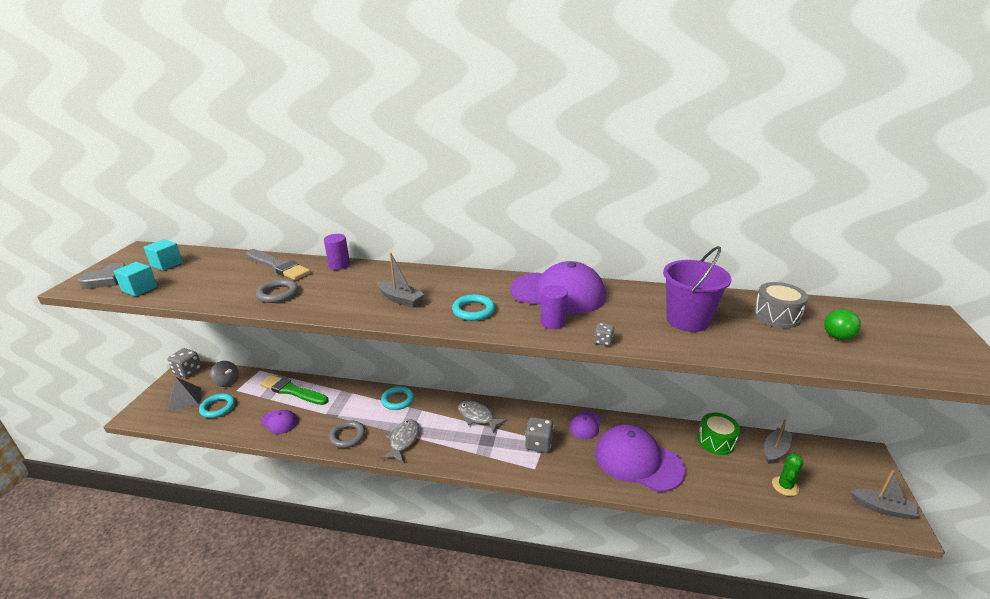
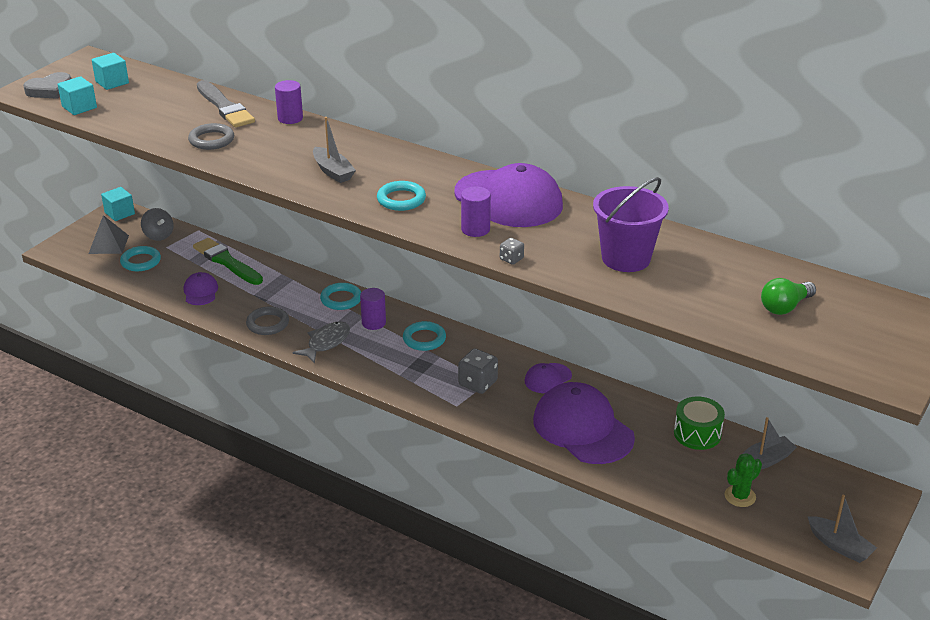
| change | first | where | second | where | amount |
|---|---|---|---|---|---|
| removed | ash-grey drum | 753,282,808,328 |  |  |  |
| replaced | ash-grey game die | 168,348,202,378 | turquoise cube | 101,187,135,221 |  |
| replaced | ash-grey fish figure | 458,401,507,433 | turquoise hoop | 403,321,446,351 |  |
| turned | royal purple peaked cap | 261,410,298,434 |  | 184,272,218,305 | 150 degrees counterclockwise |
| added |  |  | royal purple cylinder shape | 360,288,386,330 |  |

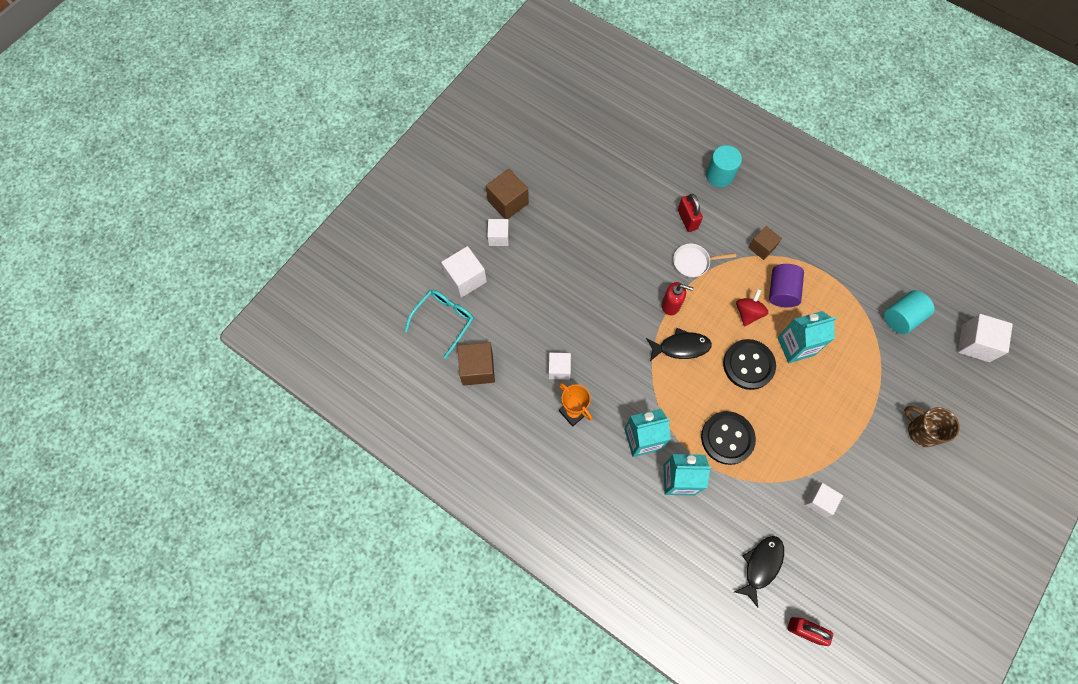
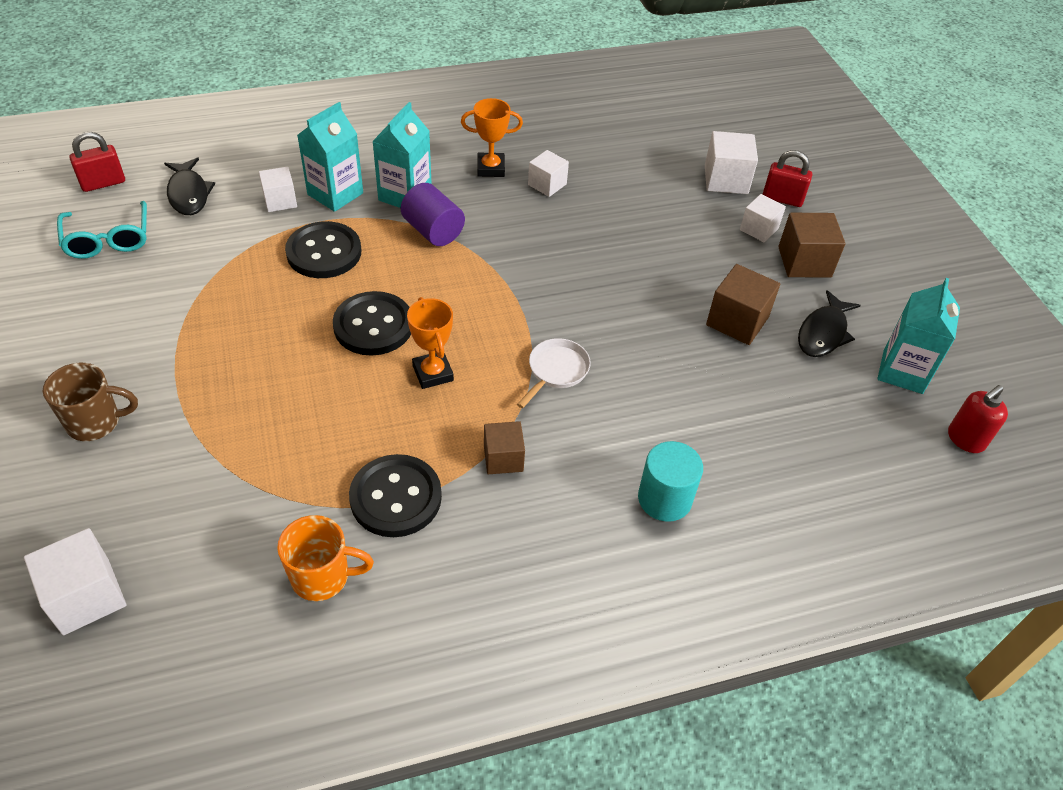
| change | first | where | second | where | amount |
|---|---|---|---|---|---|
| moved | scarlet small lock | 678,194,703,232 |  | 762,150,812,207 |  |
| moved | royal purple cylinder shape | 769,264,804,307 |  | 401,183,465,246 |  |
| moved | scarlet soap pump | 662,282,693,315 |  | 948,385,1008,453 |  |
| replaced | scarlet toy top | 736,289,768,327 | orange-coloured trophy | 407,297,454,389 |  |
| moved | turquoise glasses | 405,290,474,359 |  | 57,201,147,259 |  |
| removed | turquoise cylinder shape | 884,290,935,334 |  |  |  |
| moved | turquoise juice carton | 777,311,836,363 |  | 877,278,960,394 |  |
| moved | ebony fish figure | 646,328,712,361 |  | 798,290,861,357 |  |
| moved | dark brown cube | 458,342,495,385 |  | 706,264,780,345 |  |
| moved | white cube | 805,483,843,517 |  | 259,167,297,212 |  |
| added |  |  | ebony shirt button | 349,454,442,537 |  |
| added |  |  | orange-coloured tea mug | 277,515,374,601 |  |

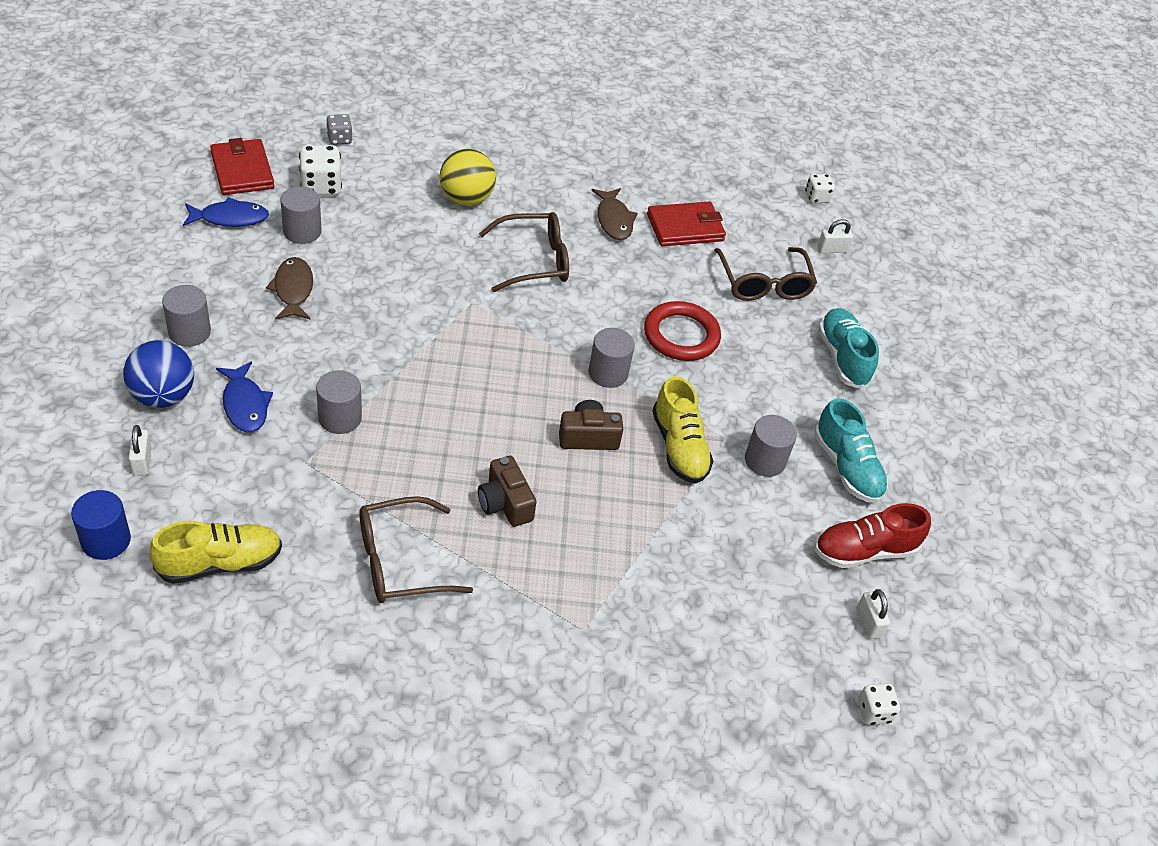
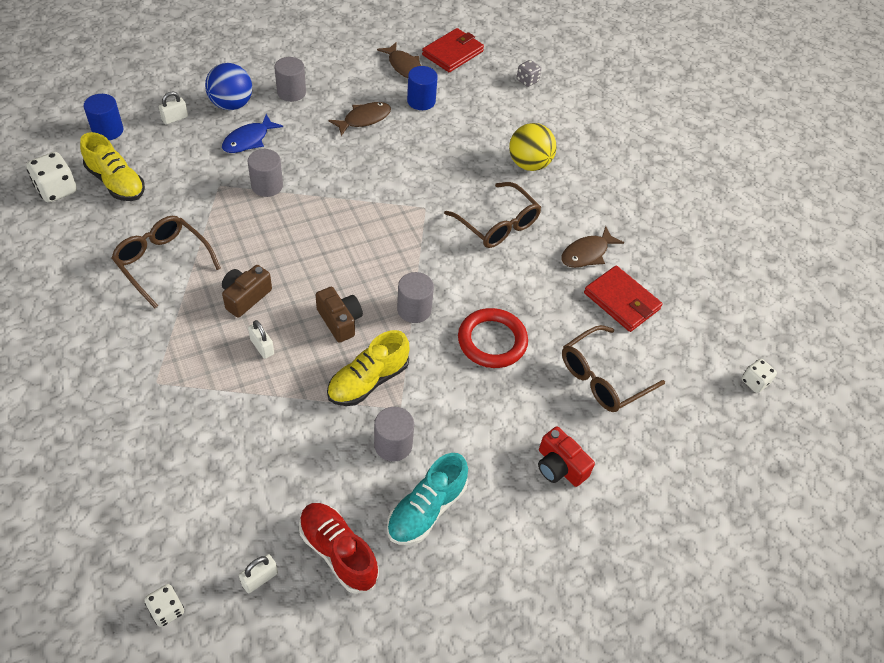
| change | first | where | second | where | amount |
|---|---|---|---|---|---|
| moved | white game die | 299,145,342,196 |  | 26,152,77,203 |  |
| recoloured | ash-grey cylinder shape | 280,186,322,244 | royal blue cylinder shape | 407,66,438,110 |  |
| recoloured | royal blue fish figure | 183,197,269,227 | dark brown fish figure | 377,42,421,78 |  |
| moved | white small lock | 818,219,853,253 |  | 248,320,274,359 |  |
| replaced | turquoise sneaker | 818,308,879,389 | scarlet photo camera | 538,426,595,487 |  |

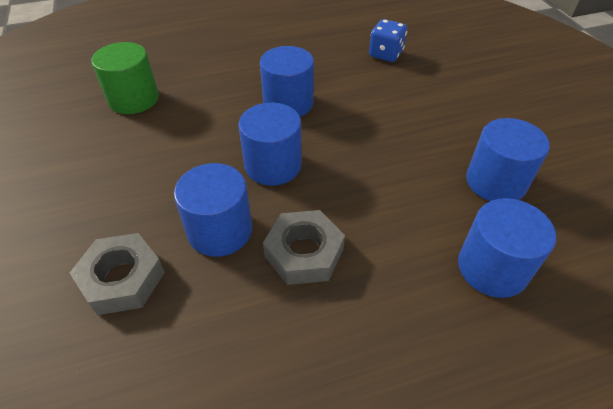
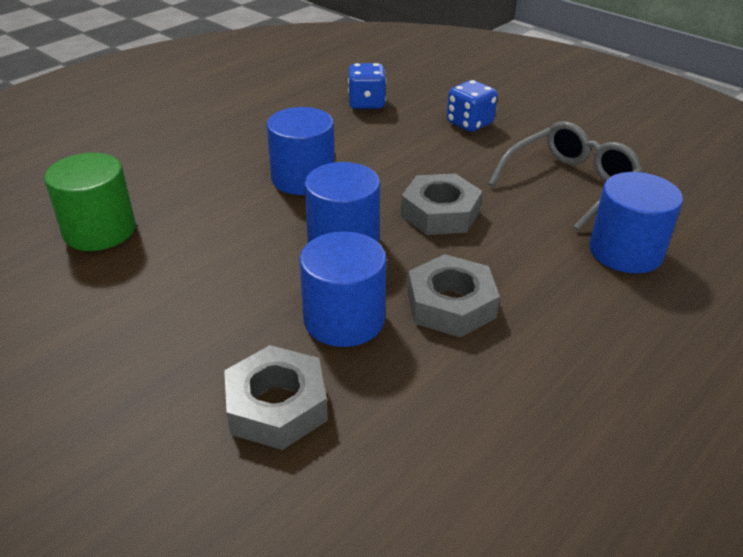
| change | first | where | second | where | amount |
|---|---|---|---|---|---|
| replaced | royal blue cylinder shape | 466,118,550,201 | ash-grey glasses | 489,121,643,230 |  |
| added |  |  | royal blue game die | 447,80,497,132 |  |
| added |  |  | ash-grey nut | 401,174,482,235 |  |

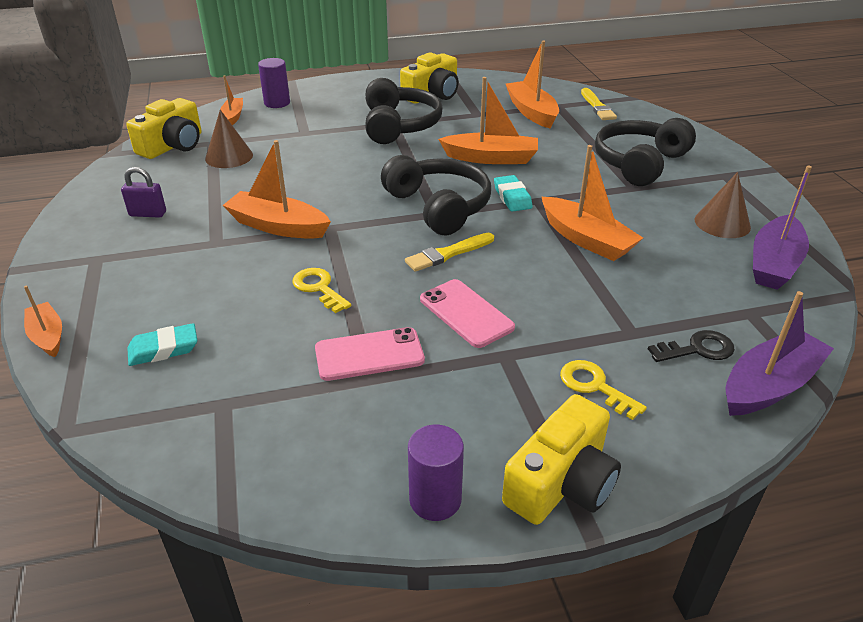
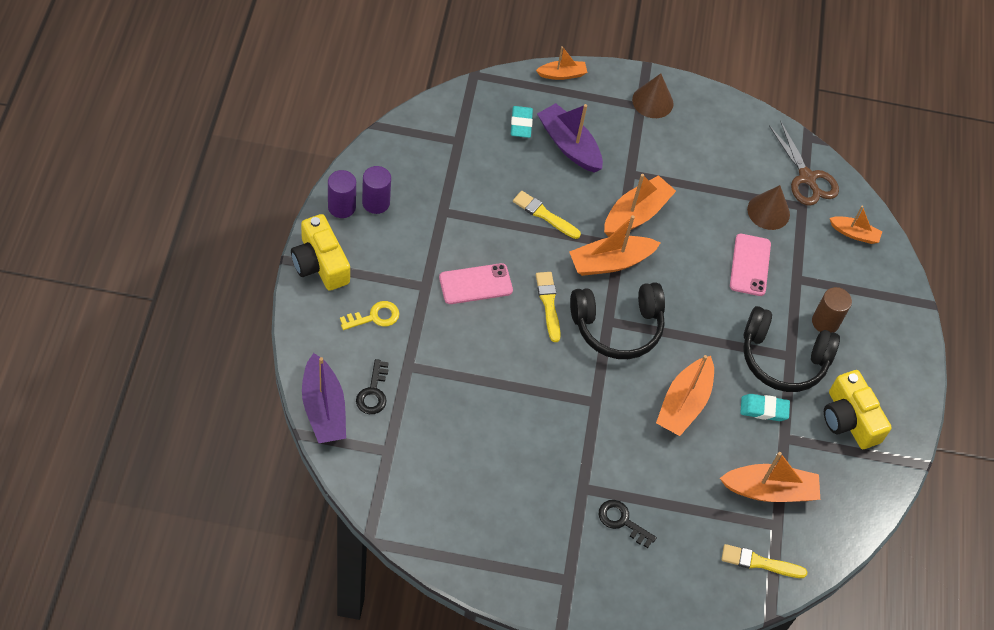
| change | first | where | second | where | amount |
|---|---|---|---|---|---|
| moved | royal purple cylinder shape | 258,58,290,108 |  | 362,166,391,214 |  |
| replaced | golden photo camera | 126,98,202,159 | dark brown pair of scissors | 769,121,839,206 |  |
| replaced | ebony over-ear headphones | 595,118,696,186 | ebony door key | 599,500,657,548 |  |
| moved | orange-coloured sailboat | 542,145,643,261 |  | 569,215,660,276 |  |
| moved | royal purple sailboat | 753,165,812,290 |  | 537,103,603,172 |  |
| removed | royal purple small lock | 121,167,166,218 |  |  |  |
| moved | dark brown solid cone | 695,172,751,238 |  | 632,73,673,118 |  |
| moved | turquoise pencil eraser | 494,175,533,212 |  | 740,394,790,421 |  |
| replaced | golden door key | 292,268,351,313 | golden paintbrush | 513,191,581,239 |  |
| moved | rose-pink phone | 315,327,425,381 |  | 730,234,771,296 |  |
| added |  |  | dark brown cylinder shape | 812,287,852,332 |  |

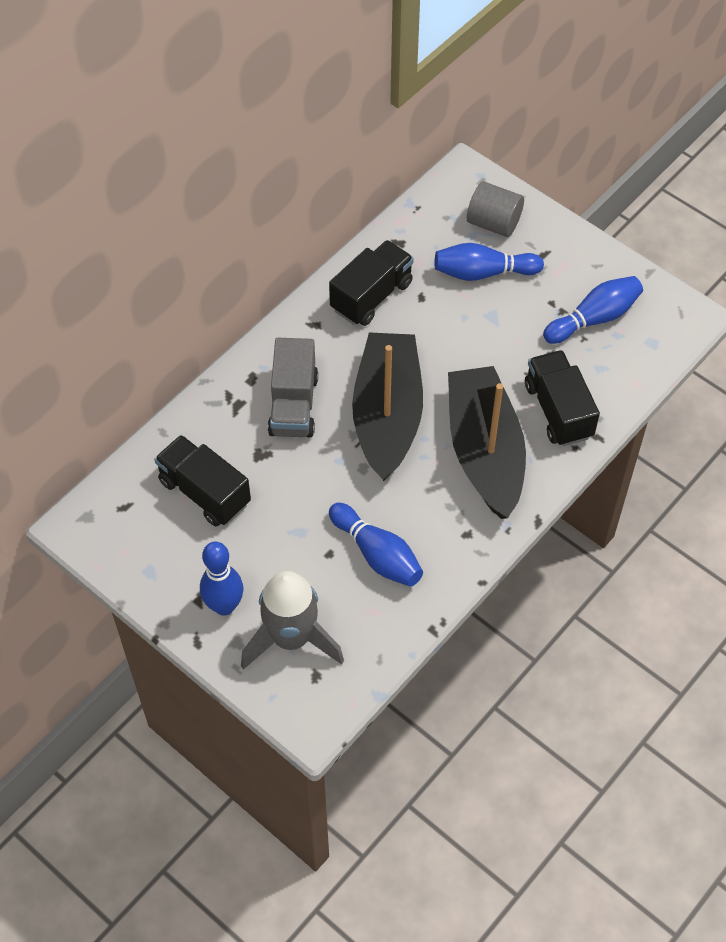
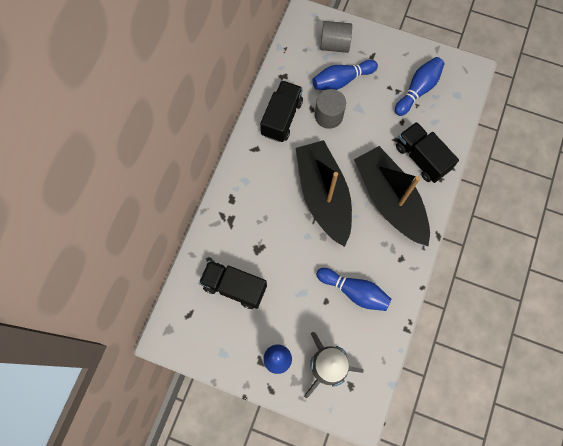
| change | first | where | second | where | amount |
|---|---|---|---|---|---|
| removed | ash-grey lorry | 268,338,318,438 |  |  |  |
| added |  |  | ash-grey cylinder shape | 315,89,346,129 |  |

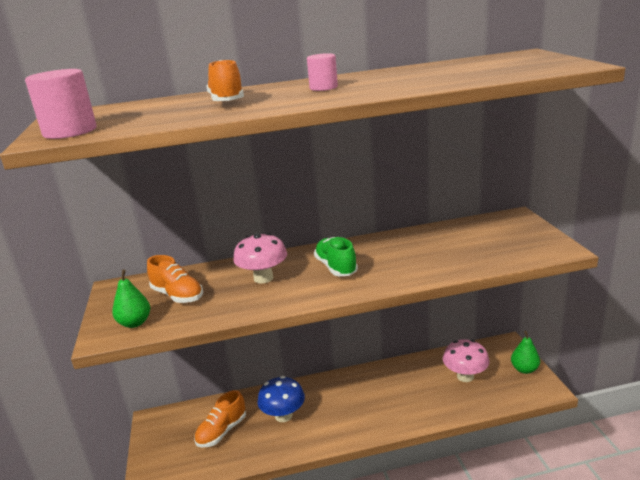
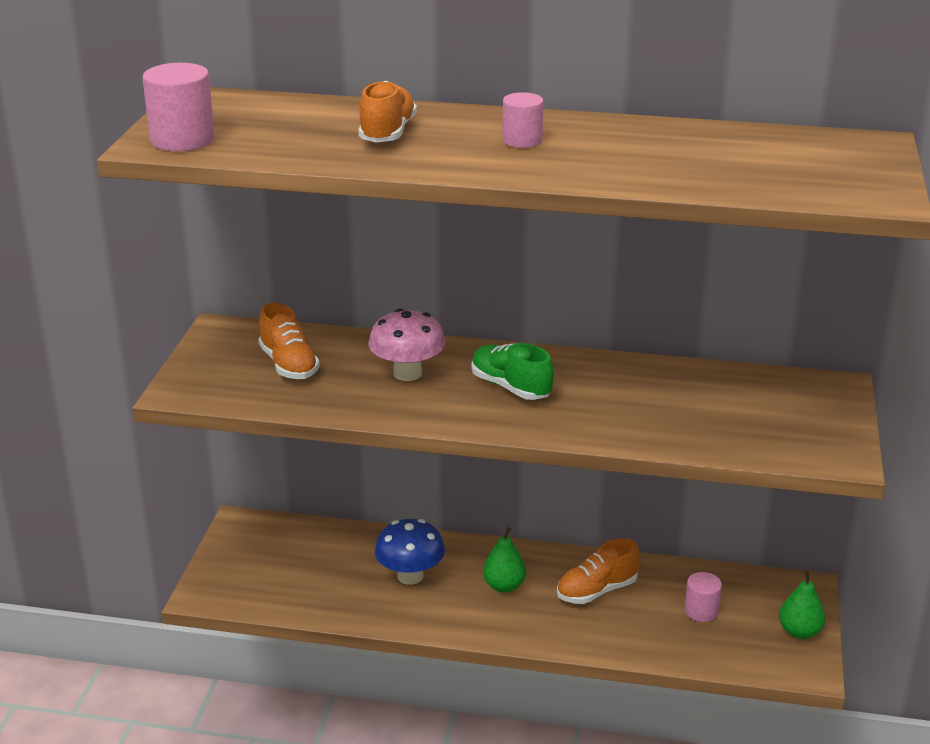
| change | first | where | second | where | amount |
|---|---|---|---|---|---|
| turned | green sneaker | 314,237,358,276 |  | 471,343,554,400 | 45 degrees counterclockwise |
| moved | green pear | 112,270,150,328 |  | 483,527,526,593 |  |
| replaced | rose-pink fungus | 443,339,489,382 | rose-pink cylinder shape | 685,572,722,622 |  |
| moved | orange-coloured sneaker | 194,390,246,447 |  | 557,538,640,604 |  |

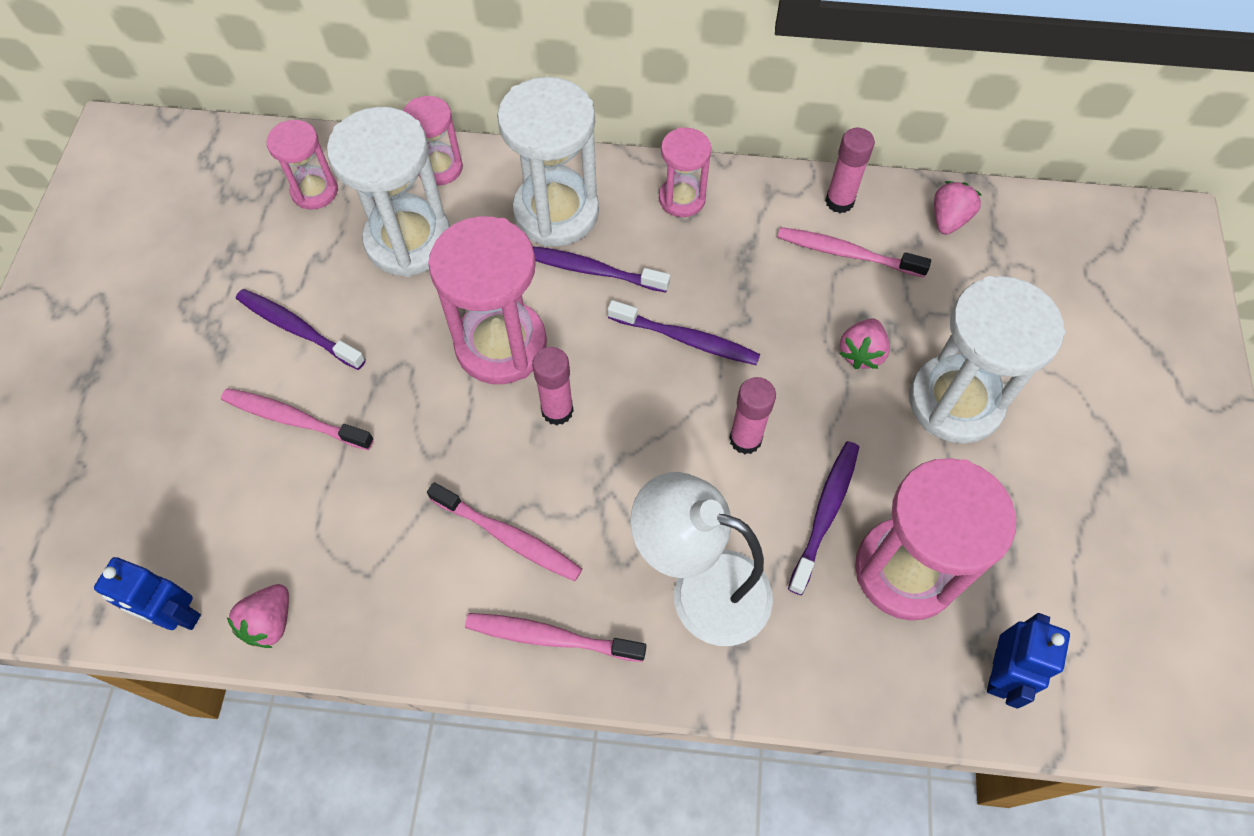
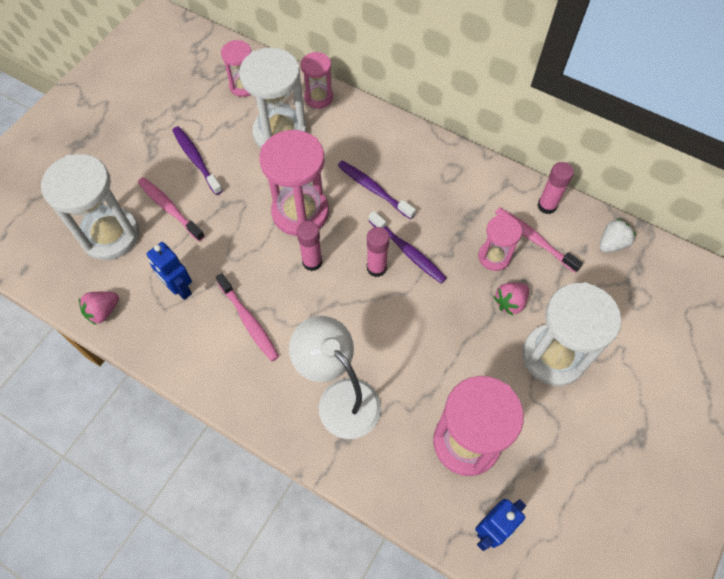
| change | first | where | second | where | amount |
|---|---|---|---|---|---|
| moved | white hourglass | 497,77,599,247 |  | 41,154,139,260 |  |
| moved | rose-pink hourglass | 659,128,711,217 |  | 478,215,522,271 |  |
| recoloured | rose-pink toy strawberry | 934,181,981,235 | white toy strawberry | 599,218,636,252 |  |
| moved | rose-pink stick of glue | 729,377,776,454 |  | 367,227,389,277 |  |
| removed | royal purple tooth brush | 788,441,859,595 |  |  |  |
| moved | royal blue robot | 94,557,201,630 |  | 147,242,192,300 |  |
| removed | rose-pink tooth brush | 465,613,646,662 |  |  |  |

